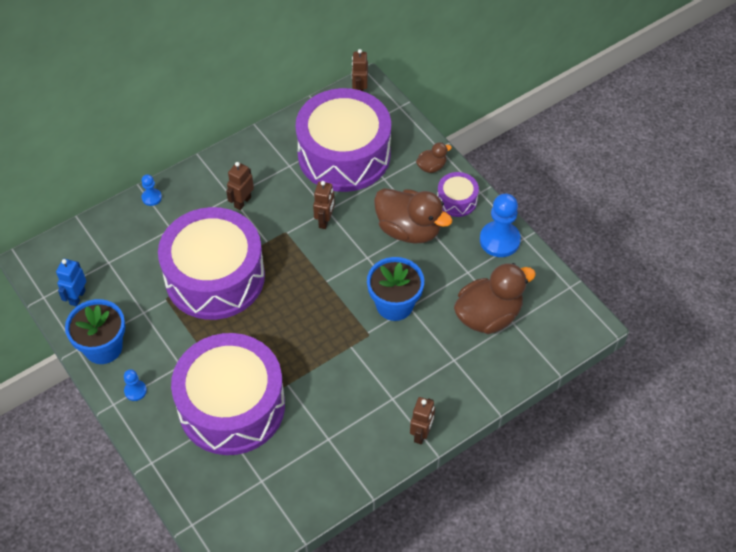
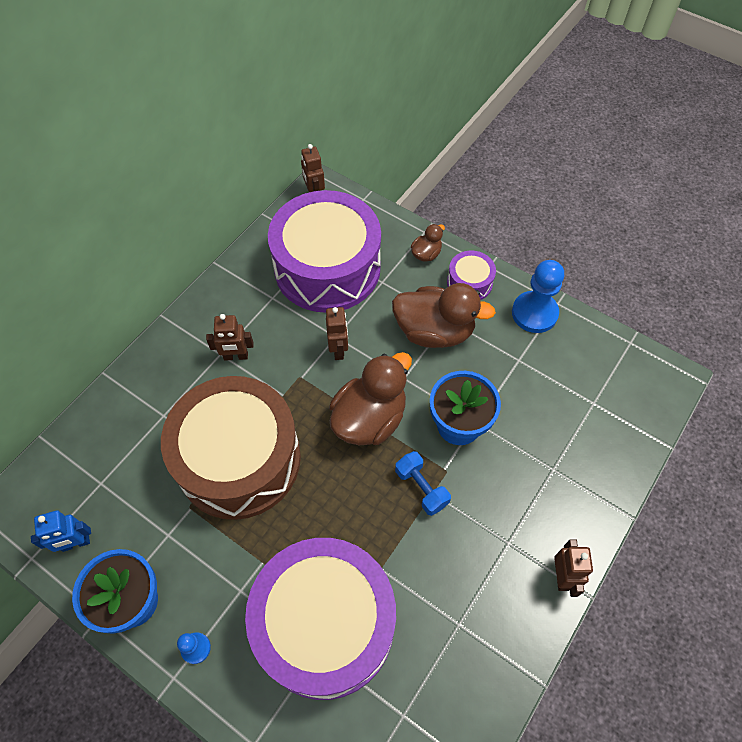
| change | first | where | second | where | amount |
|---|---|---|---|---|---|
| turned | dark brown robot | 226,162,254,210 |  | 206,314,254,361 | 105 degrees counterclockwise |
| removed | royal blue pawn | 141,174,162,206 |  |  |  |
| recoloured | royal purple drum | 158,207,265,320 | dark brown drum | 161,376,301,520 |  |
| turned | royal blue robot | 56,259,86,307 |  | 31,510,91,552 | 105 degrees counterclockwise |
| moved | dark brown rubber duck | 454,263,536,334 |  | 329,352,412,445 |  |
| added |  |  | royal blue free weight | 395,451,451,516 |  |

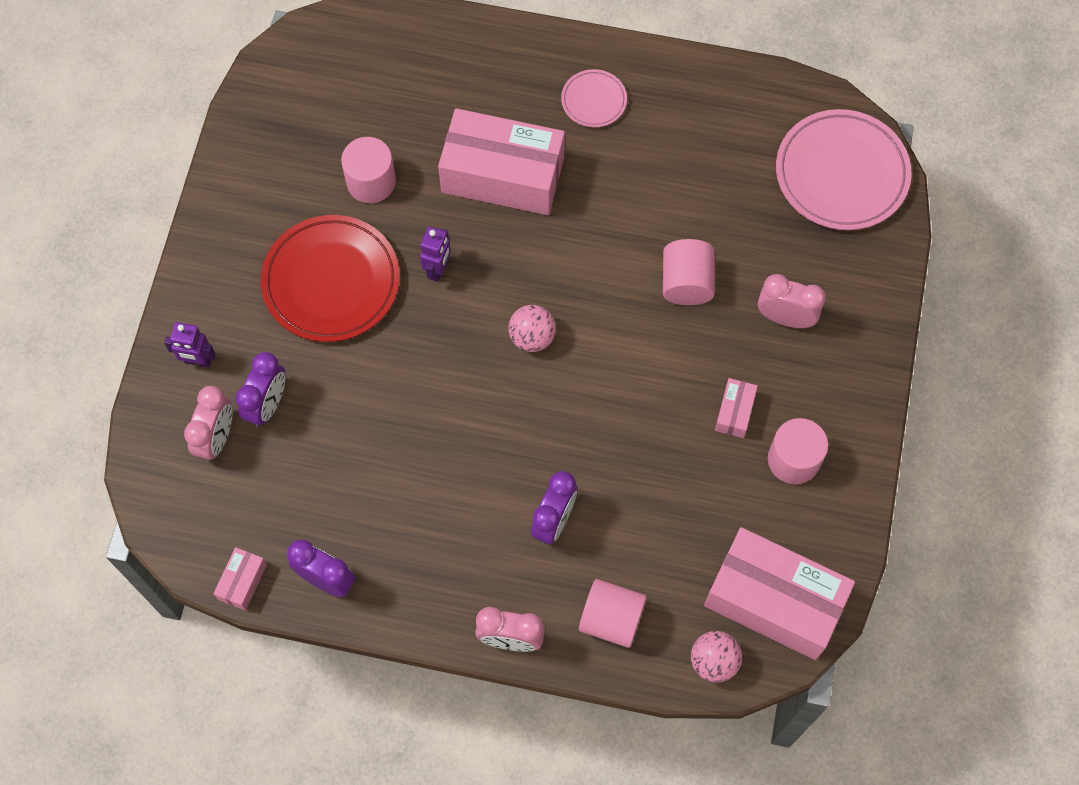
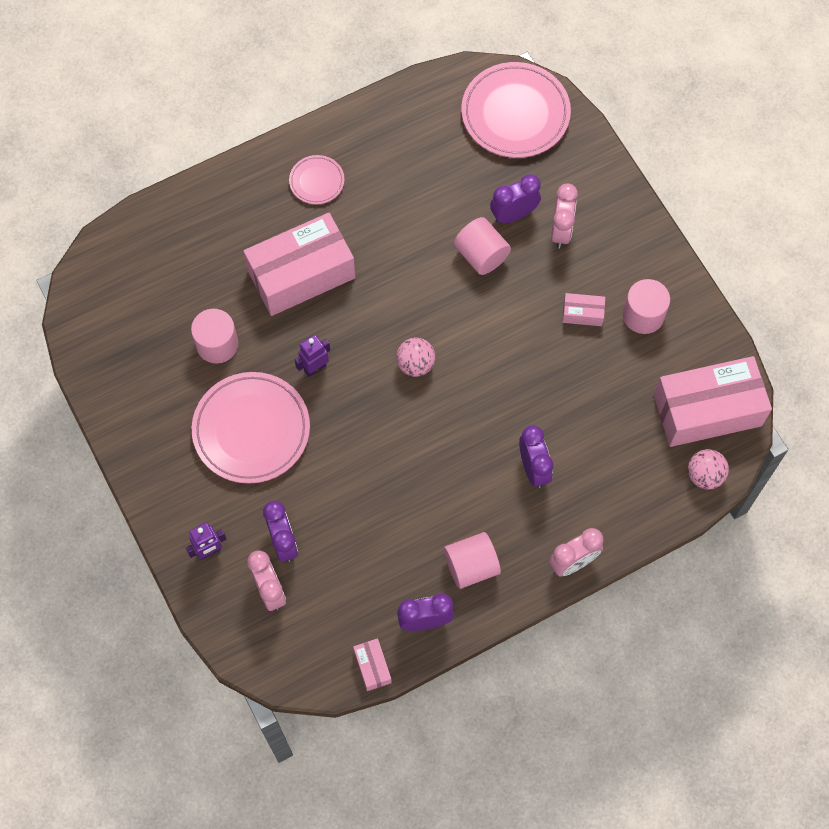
| change | first | where | second | where | amount |
|---|---|---|---|---|---|
| recoloured | scarlet dinner plate | 261,215,400,342 | rose-pink dinner plate | 192,372,310,484 |  |
| turned | royal purple robot | 420,227,451,282 |  | 295,334,330,377 | 105 degrees counterclockwise |
| turned | rose-pink bedside clock | 758,274,826,328 |  | 551,183,578,248 | 120 degrees clockwise |
| turned | rose-pink box | 715,378,758,438 |  | 562,293,605,326 | 60 degrees counterclockwise |
| moved | rose-pink cylinder shape | 579,579,647,648 |  | 444,532,501,589 |  |
| added |  |  | royal purple bedside clock | 490,174,541,224 |  |

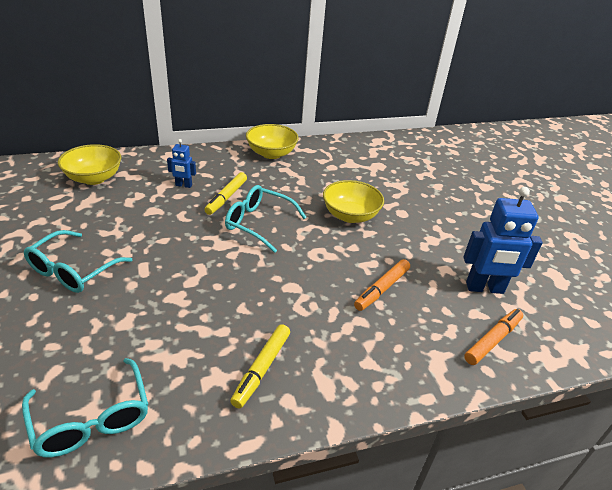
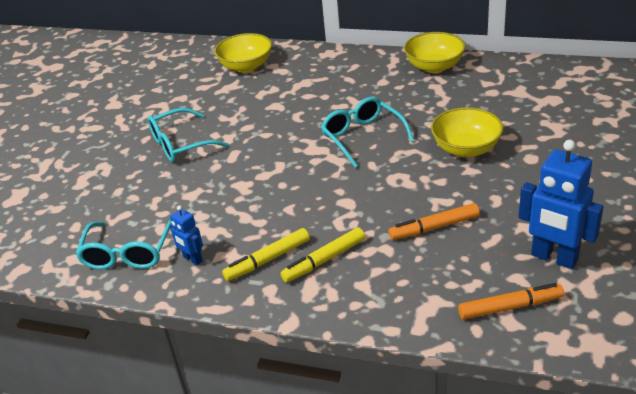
| change | first | where | second | where | amount |
|---|---|---|---|---|---|
| moved | royal blue robot | 167,139,196,188 |  | 170,205,203,265 |  |
| moved | golden marker pen | 204,172,247,215 |  | 281,227,365,282 |  |

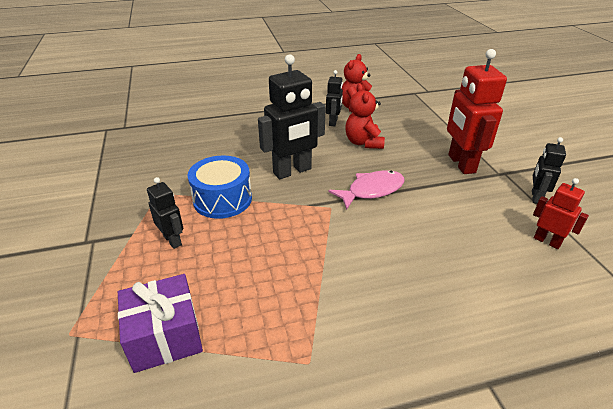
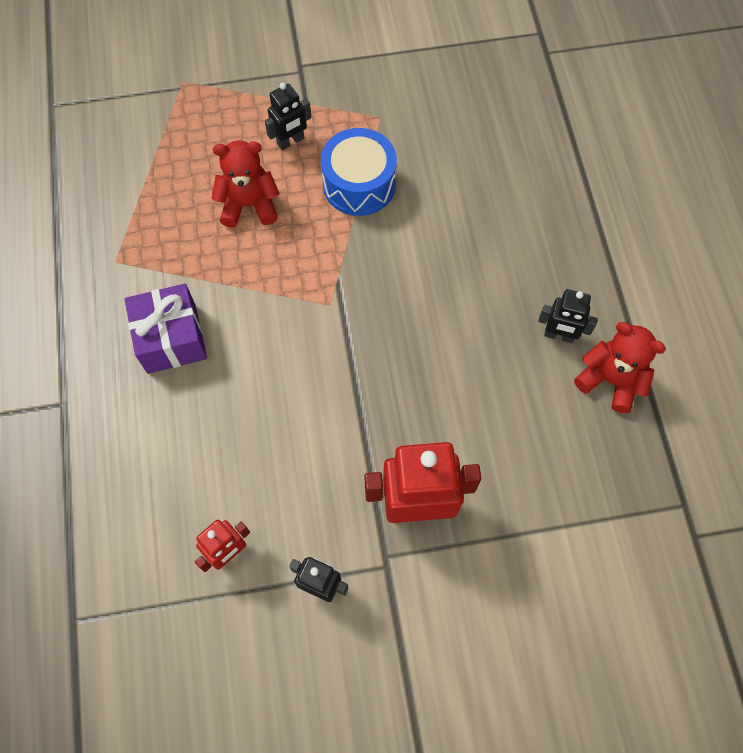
| change | first | where | second | where | amount |
|---|---|---|---|---|---|
| removed | ebony robot | 258,54,326,179 |  |  |  |
| moved | scarlet teddy | 345,83,385,149 |  | 211,140,280,228 |  |
| removed | rose-pink fish figure | 328,170,405,210 |  |  |  |
| moved | royal purple wrapped gift | 118,274,203,373 |  | 124,283,207,374 |  |

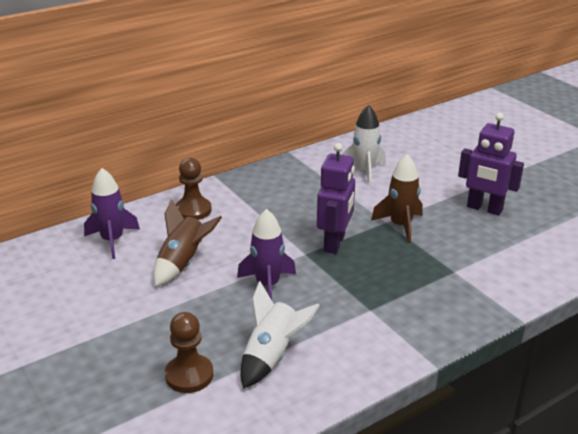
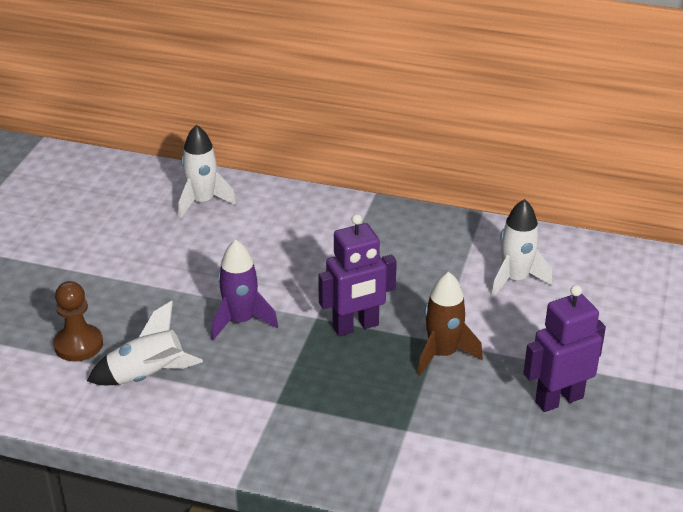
| change | first | where | second | where | amount |
|---|---|---|---|---|---|
| turned | royal purple robot | 458,113,524,216 |  | 523,285,606,412 | 75 degrees clockwise |
| removed | dark brown pawn | 175,158,212,220 |  |  |  |
| recoloured | royal purple spaceship | 84,168,140,259 | white spaceship | 178,125,237,219 |  |
| removed | dark brown spaceship | 153,199,222,287 |  |  |  |

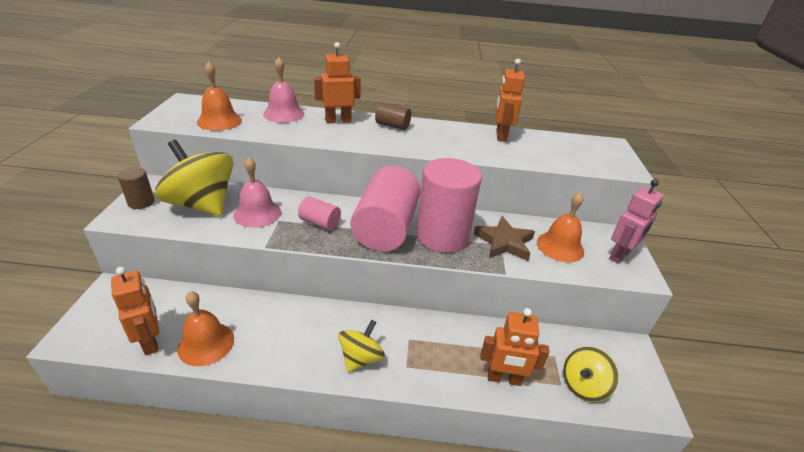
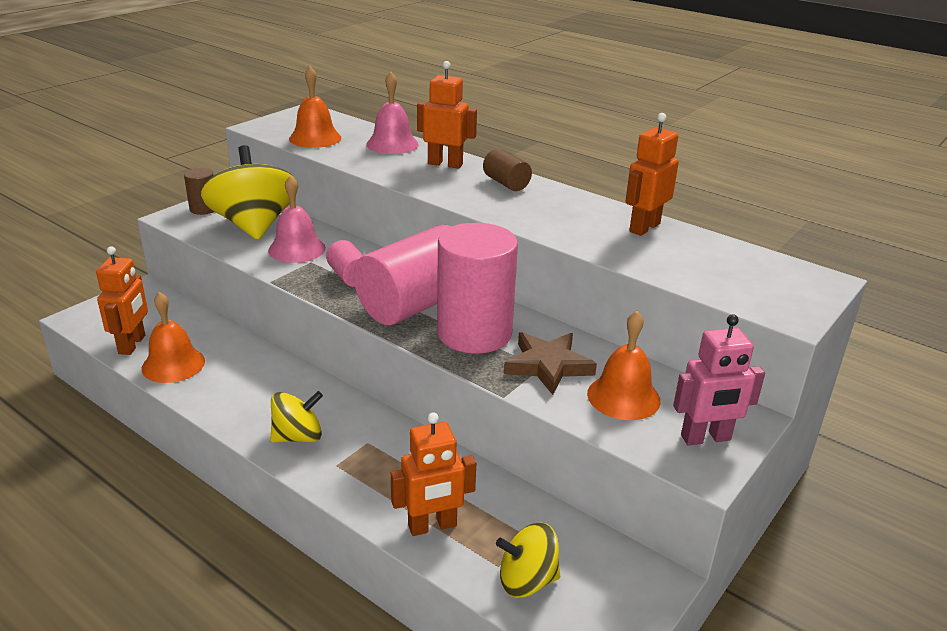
| change | first | where | second | where | amount |
|---|---|---|---|---|---|
| turned | orange-coloured robot | 481,308,550,386 |  | 390,412,476,536 | 60 degrees counterclockwise |

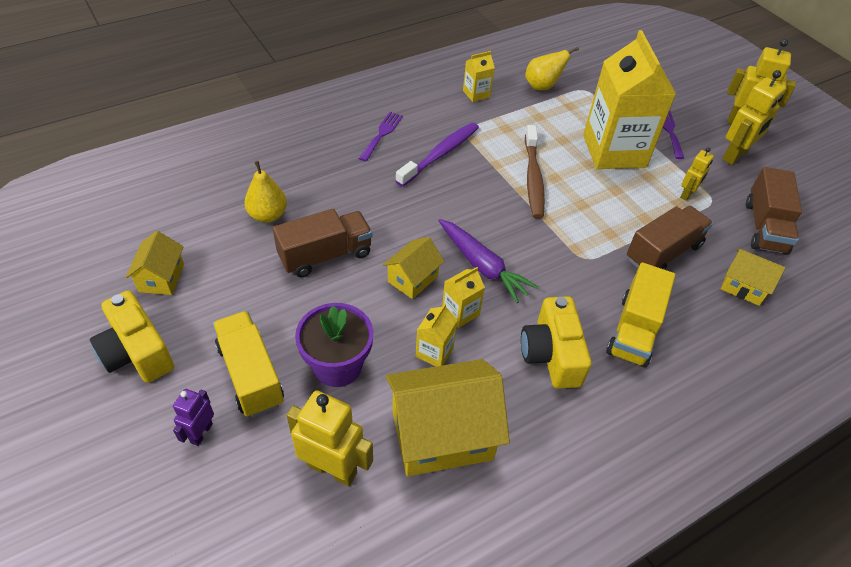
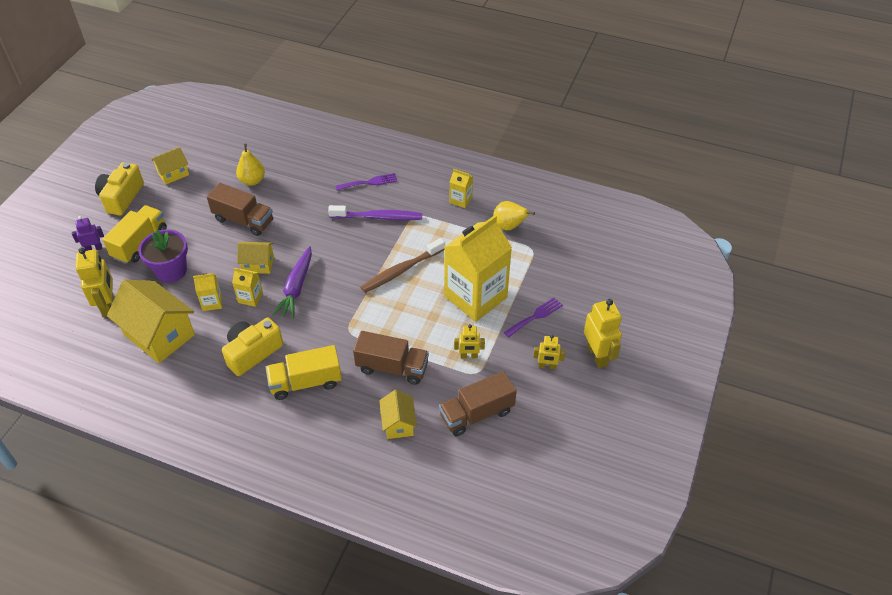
| change | first | where | second | where | amount |
|---|---|---|---|---|---|
| resized | golden robot | 722,70,787,165 |  | 533,335,565,369 | x0.57 |

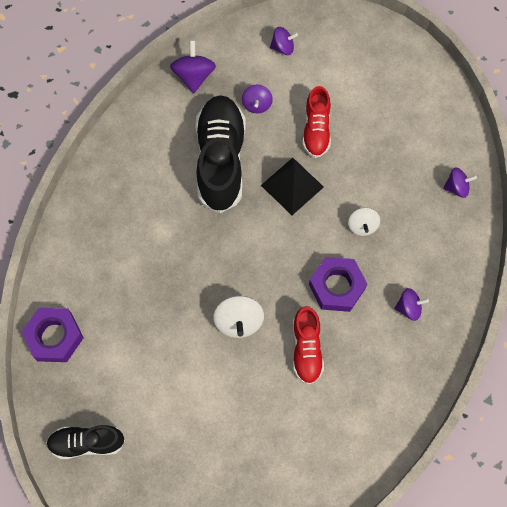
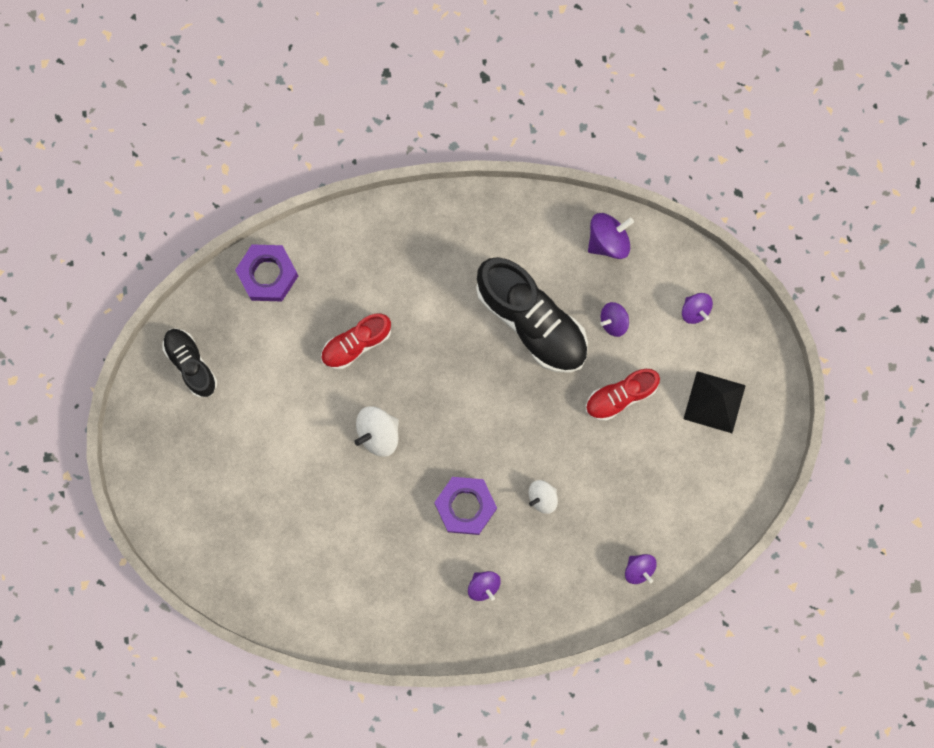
| change | first | where | second | where | amount |
|---|---|---|---|---|---|
| turned | ebony sneaker | 195,95,246,213 |  | 476,257,588,373 | 75 degrees clockwise |
| moved | ebony pyramid shape | 261,158,324,215 |  | 684,371,746,433 |  |
| moved | scarlet sneaker | 293,306,324,385 |  | 321,314,391,369 |  |

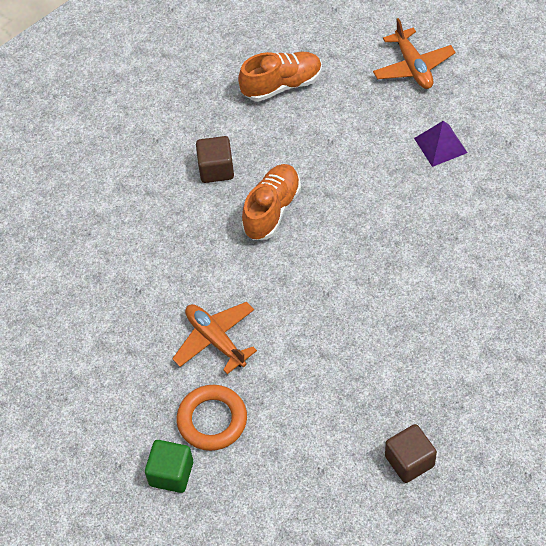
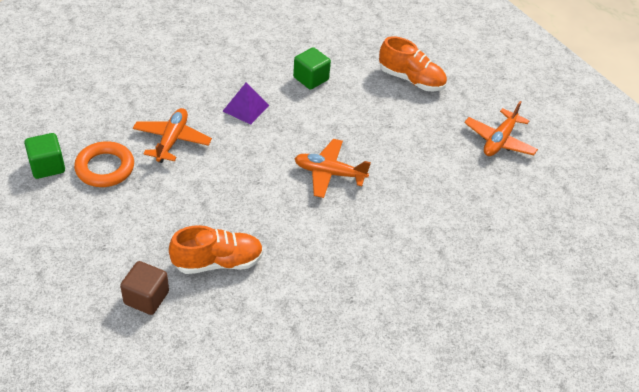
| change | first | where | second | where | amount |
|---|---|---|---|---|---|
| moved | royal purple pyramid shape | 414,121,467,167 |  | 223,83,269,125 |  |
| recoloured | dark brown cube | 196,136,234,183 | green cube | 293,47,331,90 |  |
| moved | orange-coloured sneaker | 242,164,301,240 |  | 169,225,263,274 |  |
| added |  |  | orange-coloured toy plane | 294,139,371,198 |  |

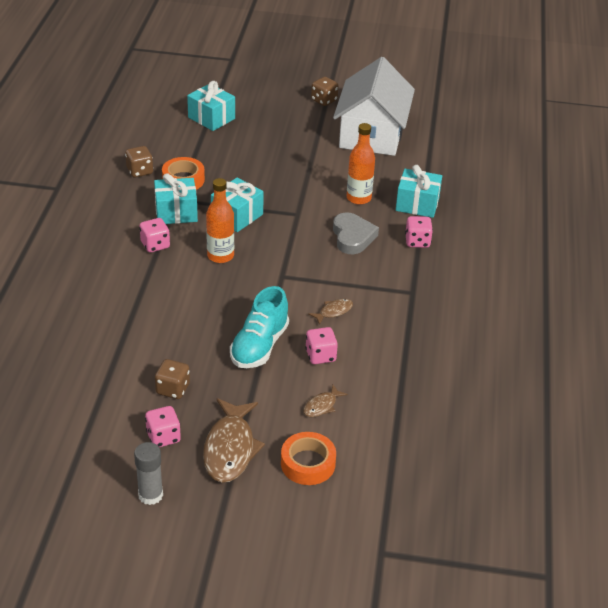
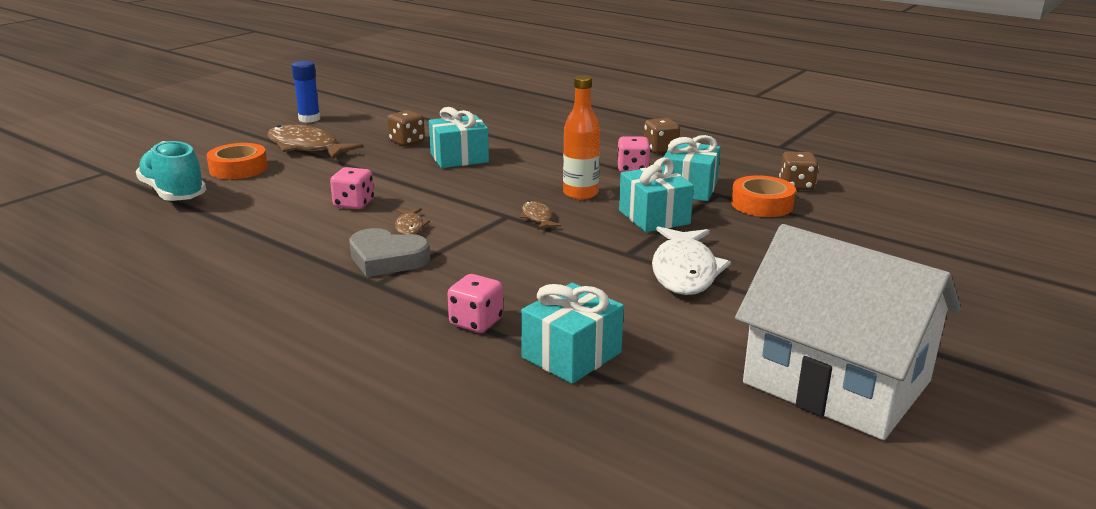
| change | first | where | second | where | amount |
|---|---|---|---|---|---|
| moved | dark brown game die | 311,77,339,106 |  | 644,118,680,154 |  |
| moved | turquoise wrapped gift | 187,81,235,131 |  | 429,107,489,168 |  |
| removed | orange-coloured bottle | 347,123,375,205 |  |  |  |
| moved | ash-grey heart shape | 333,212,379,254 |  | 349,228,430,277 |  |
| moved | turquoise sneaker | 230,286,289,368 |  | 136,141,206,201 |  |
| moved | dark brown fish figure | 303,385,348,417 |  | 520,201,561,230 |  |
| removed | rose-pink game die | 145,406,181,447 |  |  |  |
| recoloured | ash-grey stick of glue | 134,442,163,505 | royal blue stick of glue | 292,61,320,123 |  |
| added |  |  | white fish figure | 652,226,731,295 |  |

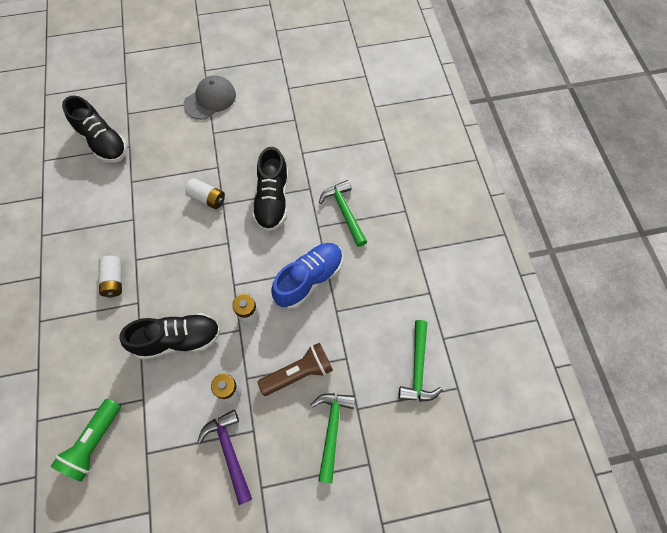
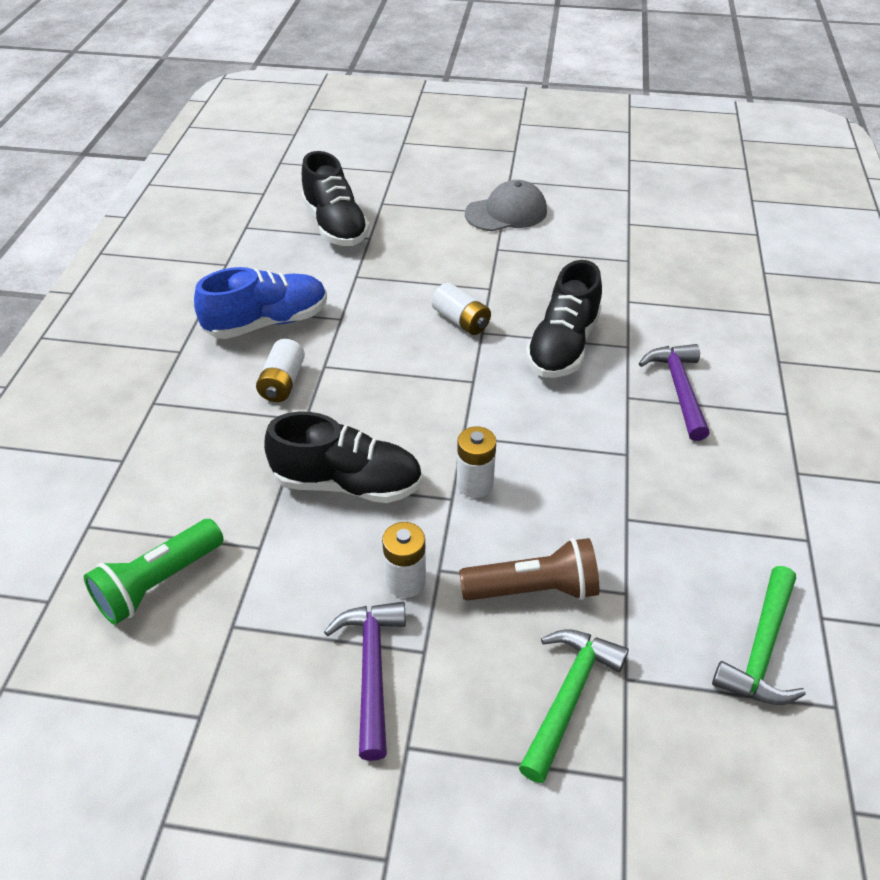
| change | first | where | second | where | amount |
|---|---|---|---|---|---|
| recoloured | green hammer | 319,180,367,247 | royal purple hammer | 639,344,710,441 |  |
| moved | royal blue sneaker | 271,243,343,309 |  | 194,267,327,339 |  |

